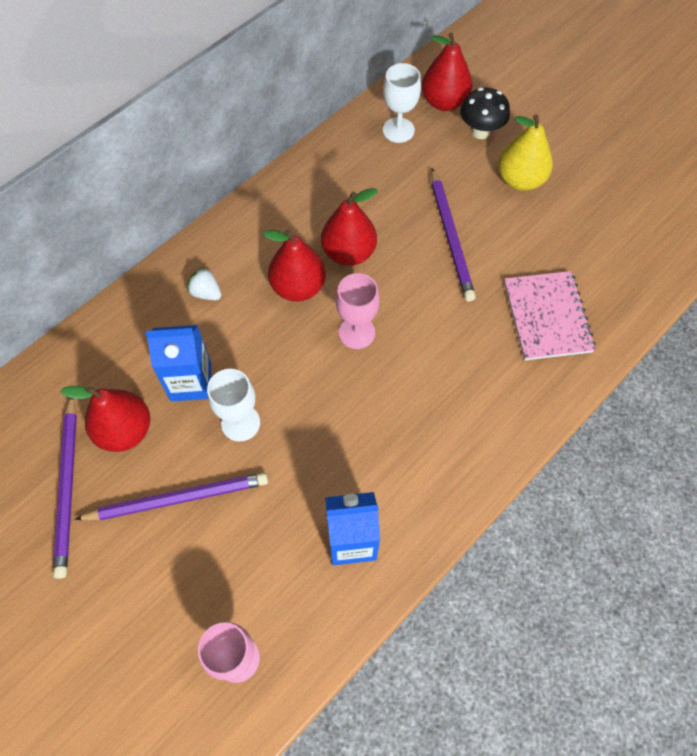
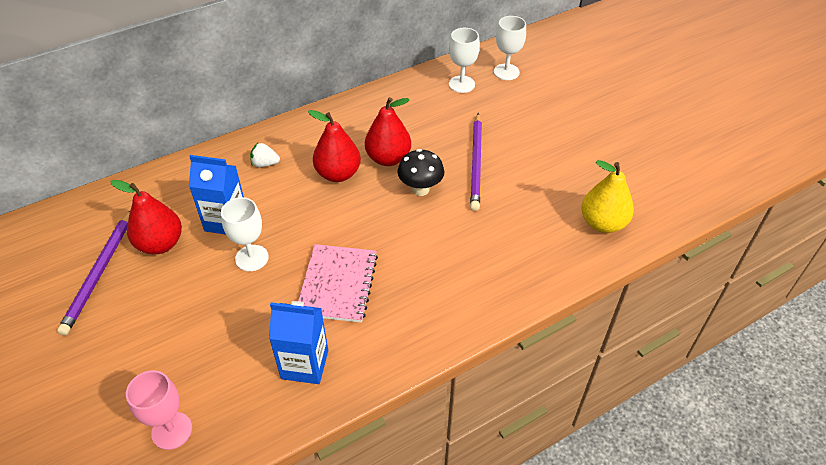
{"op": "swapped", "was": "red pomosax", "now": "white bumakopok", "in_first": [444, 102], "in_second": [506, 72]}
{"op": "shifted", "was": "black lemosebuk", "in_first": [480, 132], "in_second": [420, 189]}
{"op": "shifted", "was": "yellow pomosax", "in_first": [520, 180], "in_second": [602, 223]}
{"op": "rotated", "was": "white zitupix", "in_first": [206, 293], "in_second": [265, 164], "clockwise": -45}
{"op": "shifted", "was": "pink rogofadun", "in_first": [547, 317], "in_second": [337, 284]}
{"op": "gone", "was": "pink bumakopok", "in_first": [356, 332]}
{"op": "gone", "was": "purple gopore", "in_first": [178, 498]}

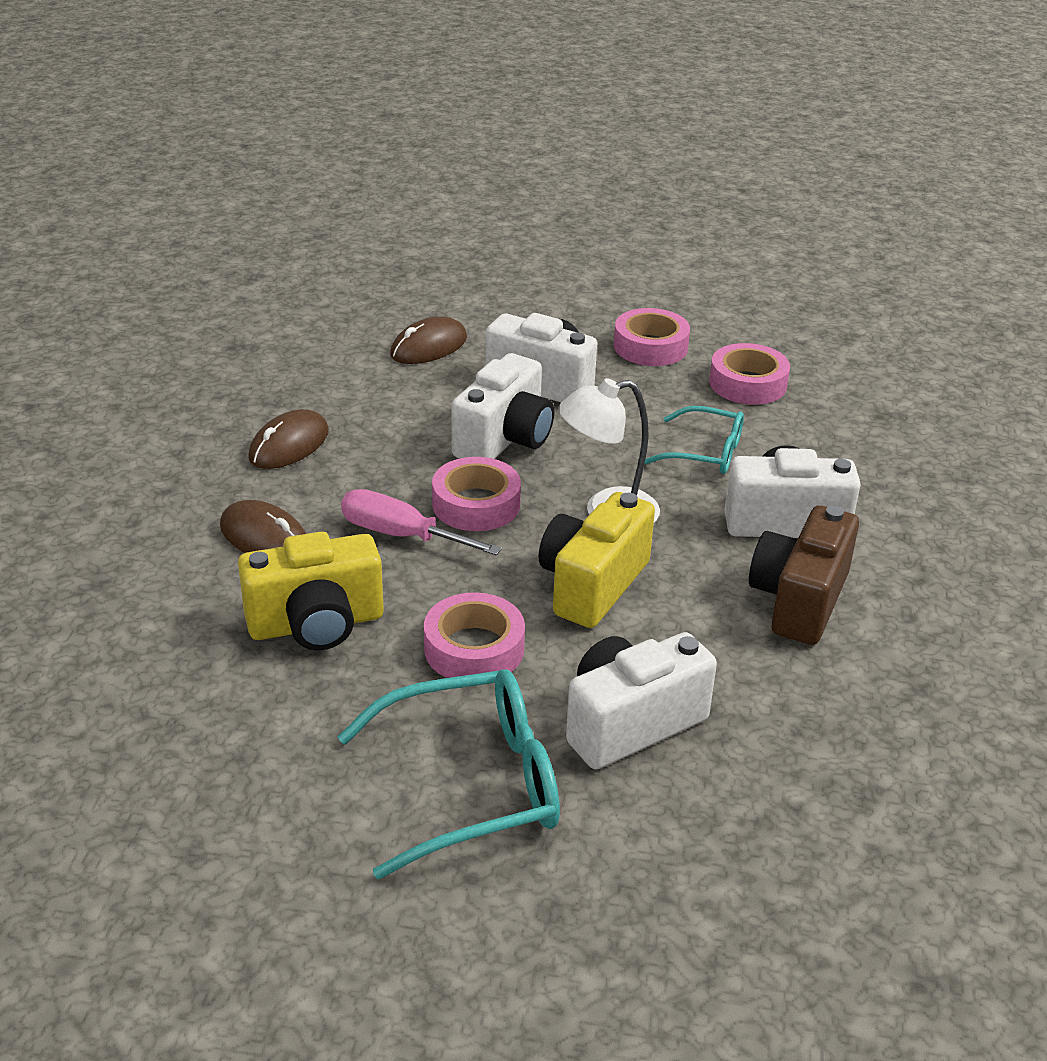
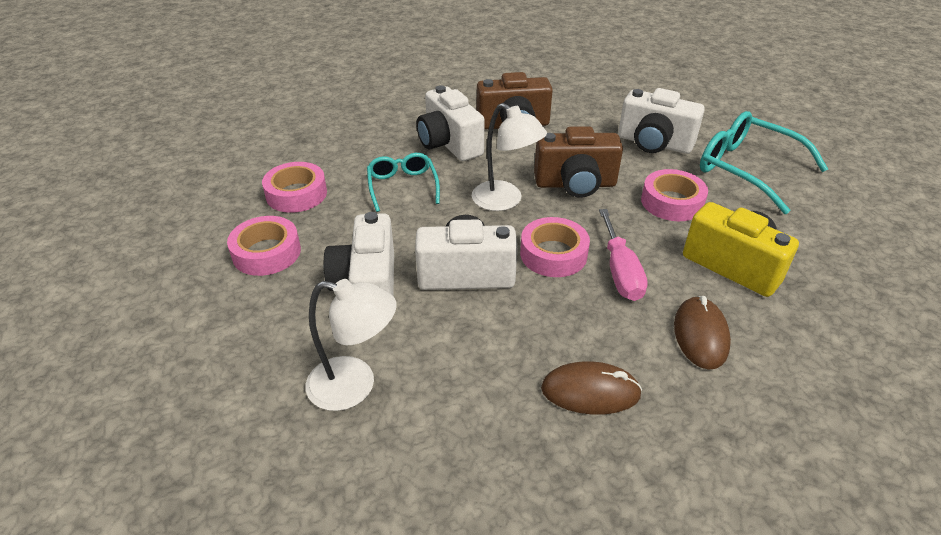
{"op": "swapped", "was": "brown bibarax", "now": "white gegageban", "in_first": [429, 347], "in_second": [355, 386]}
{"op": "repainted", "was": "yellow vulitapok", "now": "brown vulitapok", "in_first": [592, 585], "in_second": [575, 184]}

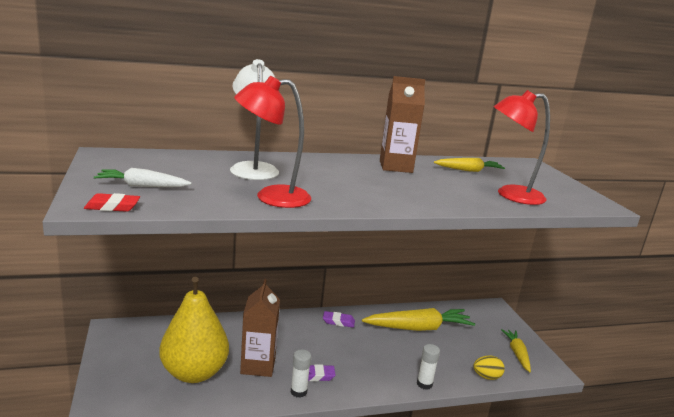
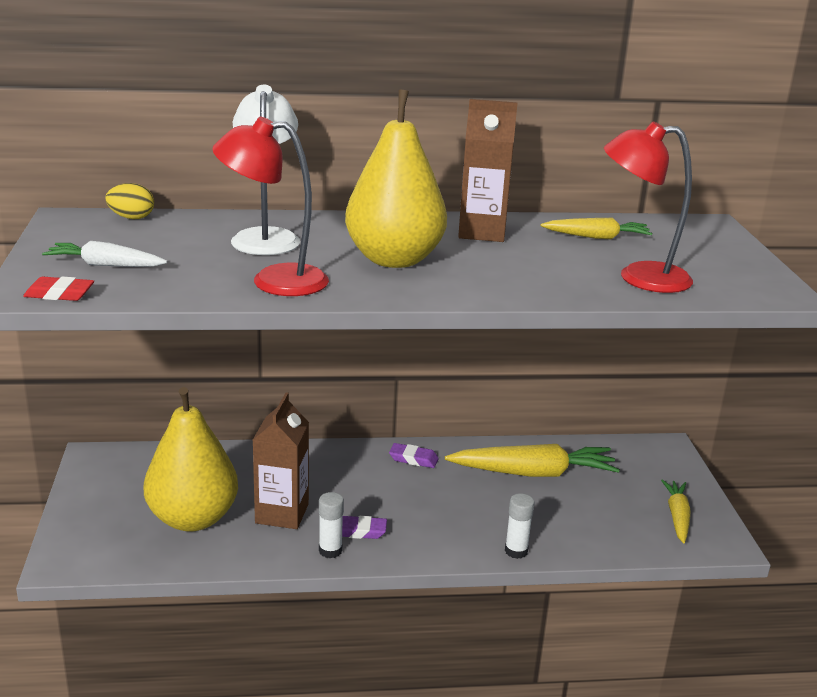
{"op": "shifted", "was": "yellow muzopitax", "in_first": [486, 377], "in_second": [131, 218]}
{"op": "new", "now": "yellow pomosax", "in_second": [394, 259]}

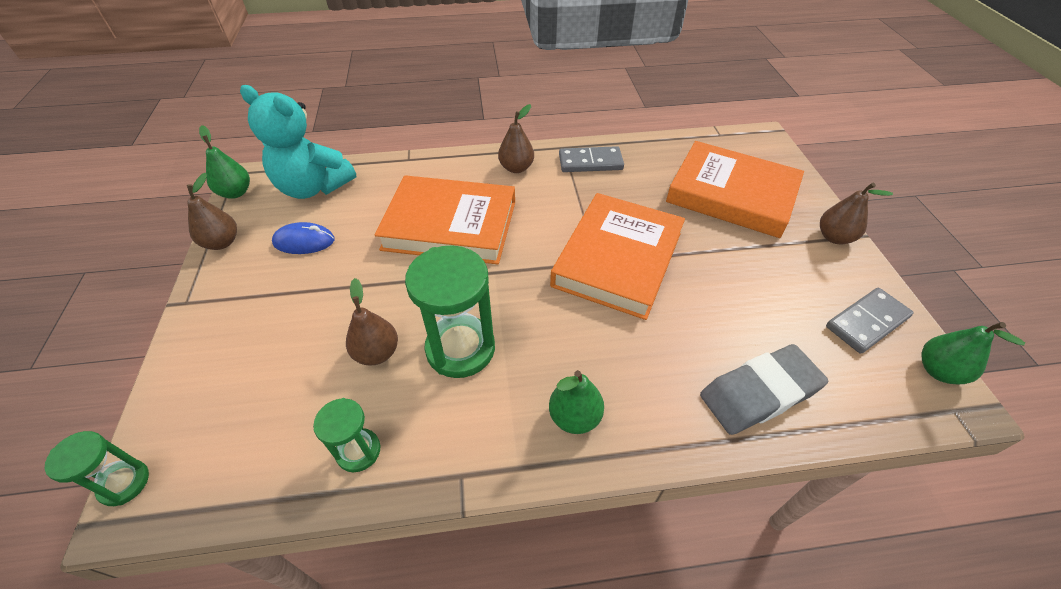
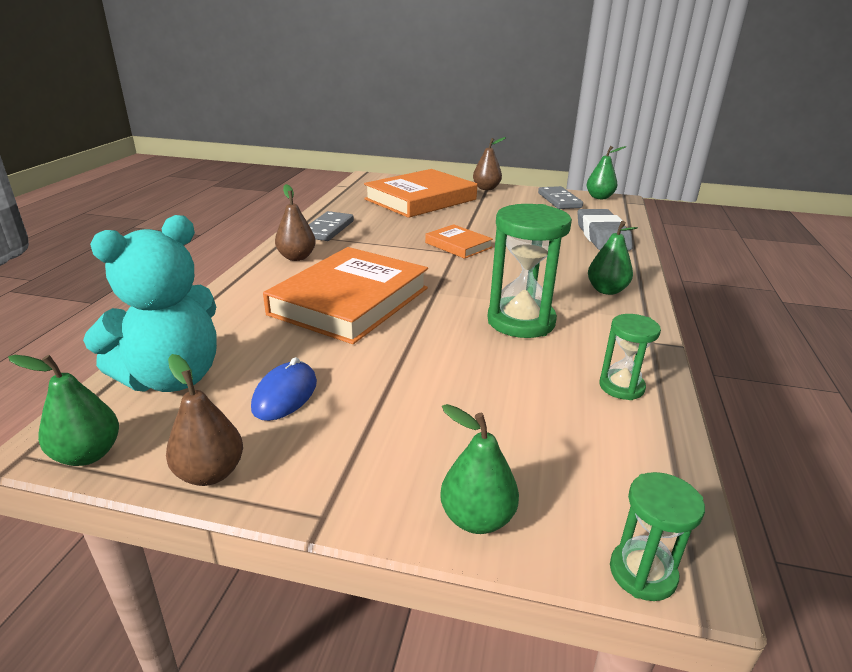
{"op": "scaled", "was": "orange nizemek", "in_first": [618, 259], "in_second": [458, 245], "ratio": 0.5}
{"op": "gone", "was": "brown pomosax", "in_first": [377, 353]}
{"op": "new", "now": "green pomosax", "in_second": [476, 518]}

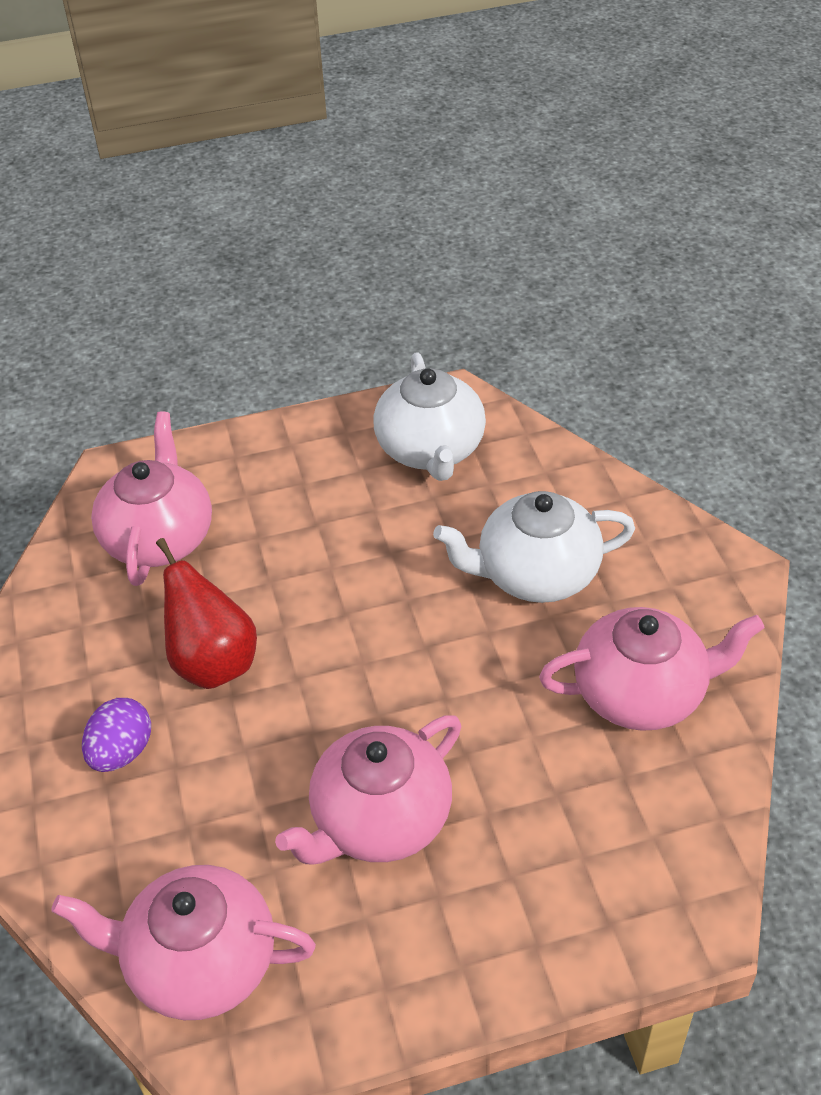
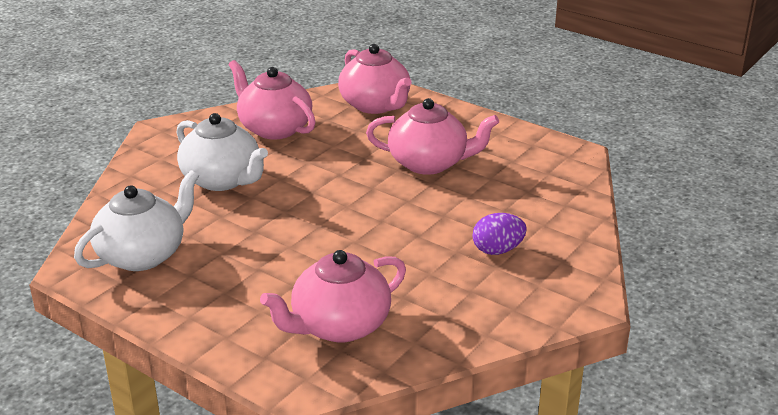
{"op": "gone", "was": "red pomosax", "in_first": [213, 662]}
{"op": "shifted", "was": "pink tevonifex", "in_first": [199, 963], "in_second": [375, 105]}

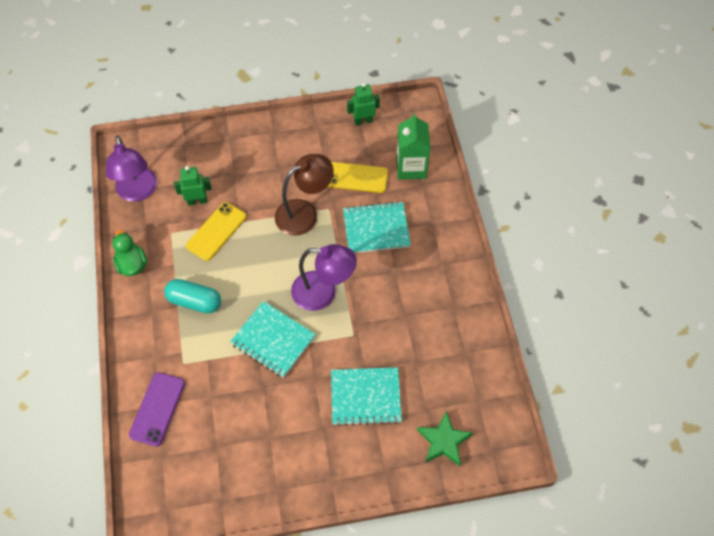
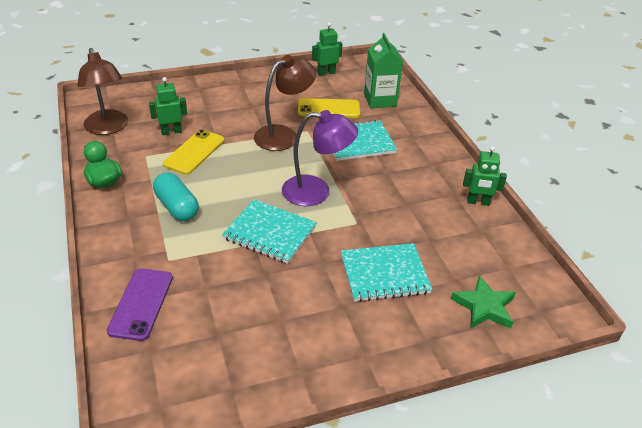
{"op": "repainted", "was": "purple gegageban", "now": "brown gegageban", "in_first": [138, 192], "in_second": [108, 128]}
{"op": "rotated", "was": "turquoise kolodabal", "in_first": [194, 301], "in_second": [177, 207], "clockwise": 45}
{"op": "new", "now": "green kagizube", "in_second": [478, 202]}

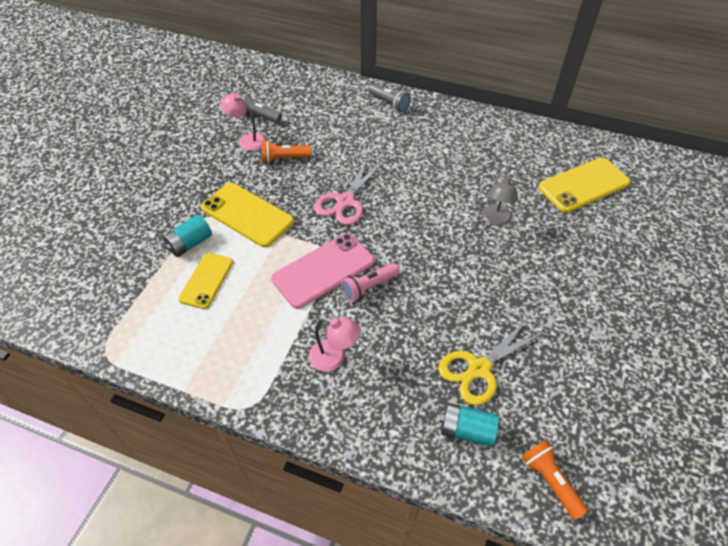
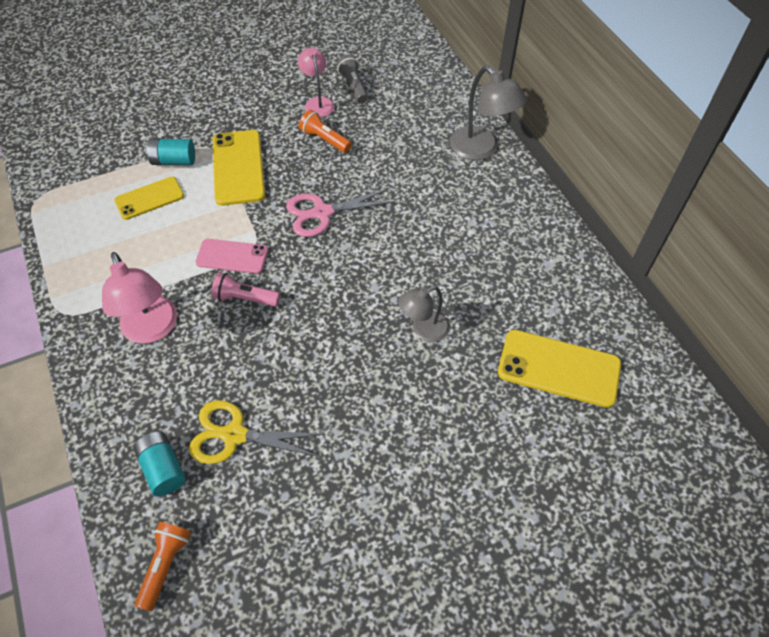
{"op": "swapped", "was": "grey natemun", "now": "grey gegageban", "in_first": [389, 103], "in_second": [481, 149]}
{"op": "scaled", "was": "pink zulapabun", "in_first": [323, 270], "in_second": [232, 256], "ratio": 0.65}
{"op": "scaled", "was": "pink gegageban", "in_first": [334, 358], "in_second": [152, 329], "ratio": 1.56}

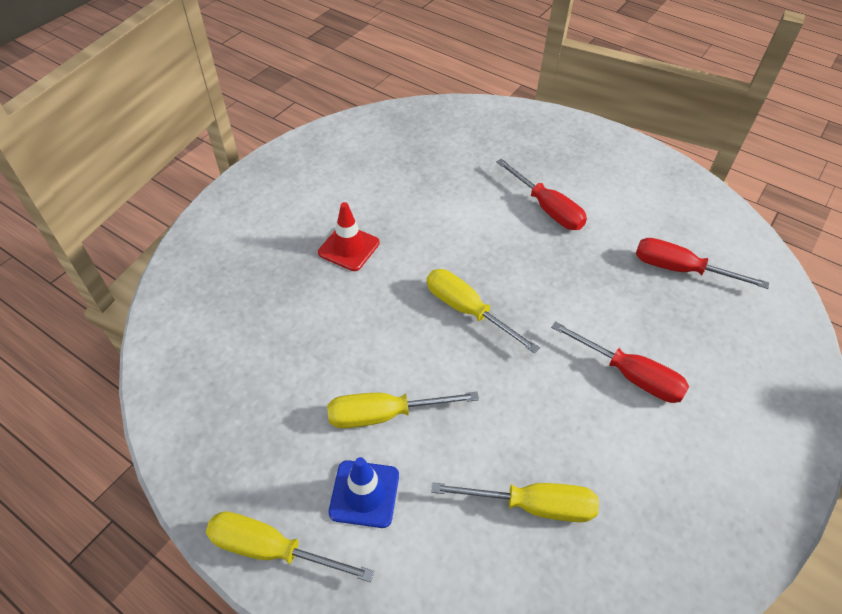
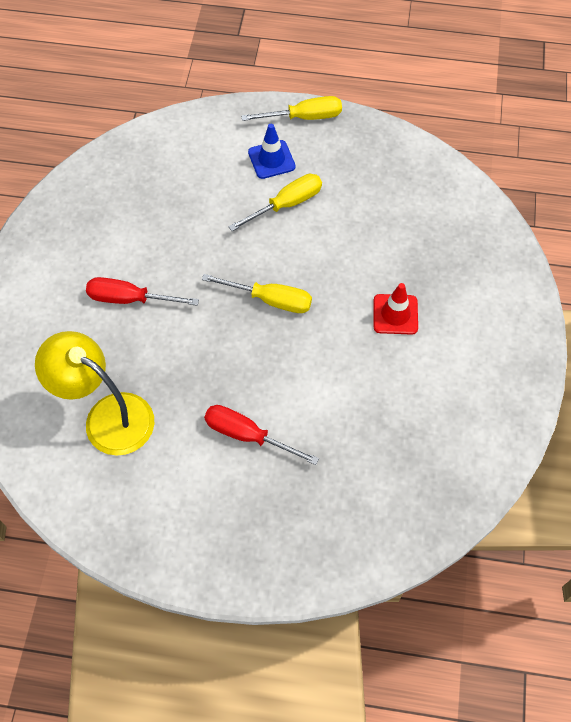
{"op": "swapped", "was": "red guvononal", "now": "yellow gegageban", "in_first": [680, 269], "in_second": [107, 416]}
{"op": "gone", "was": "yellow guvononal", "in_first": [533, 505]}

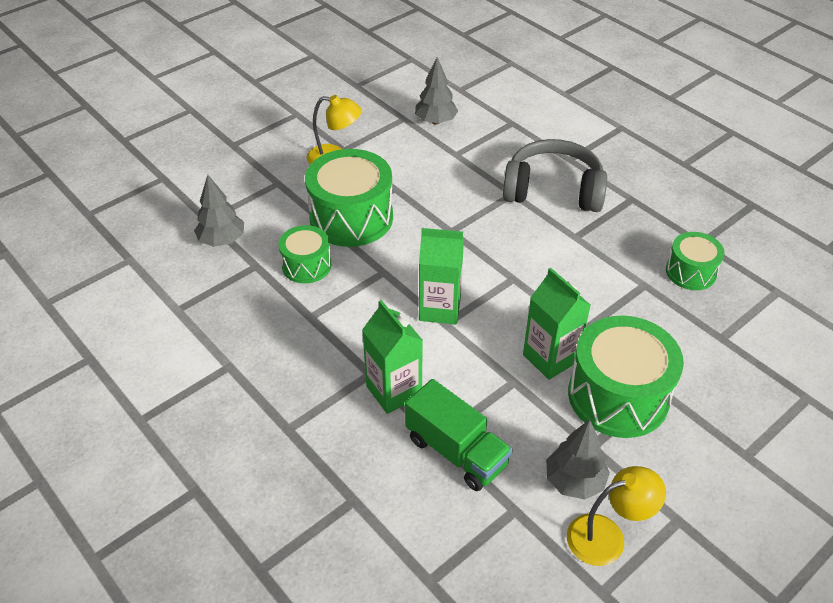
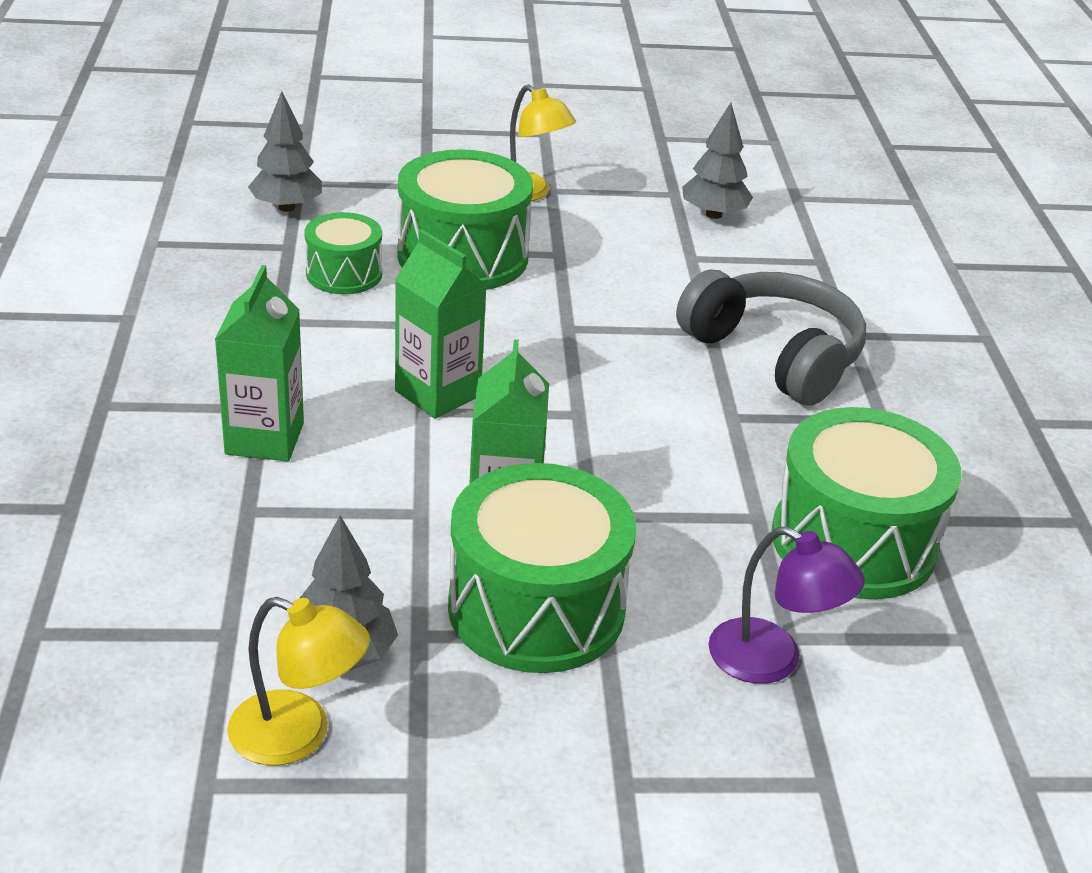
{"op": "scaled", "was": "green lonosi", "in_first": [690, 272], "in_second": [853, 542], "ratio": 1.78}
{"op": "gone", "was": "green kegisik", "in_first": [456, 451]}
{"op": "new", "now": "purple gegageban", "in_second": [772, 660]}

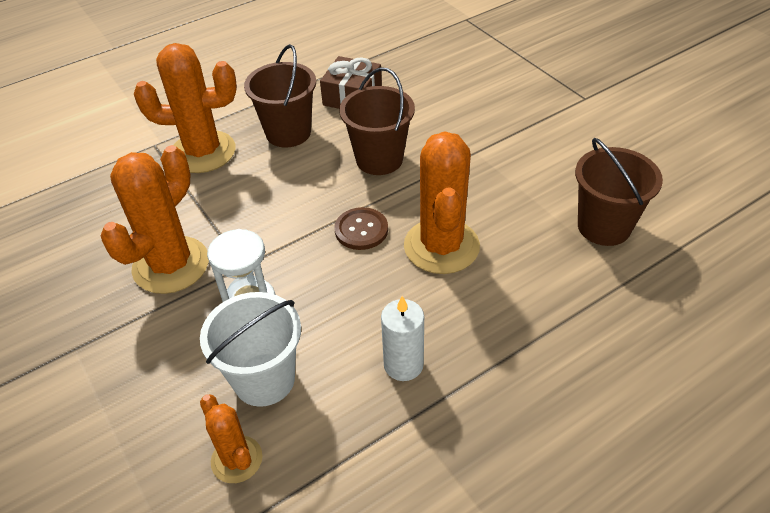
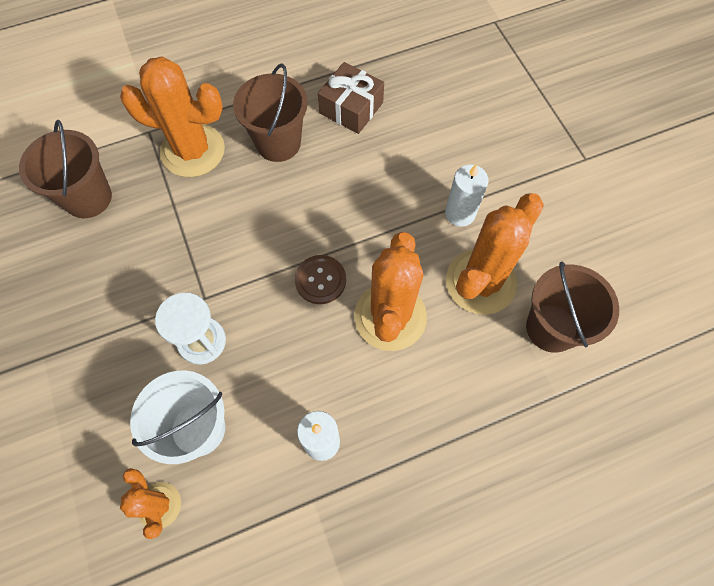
{"op": "shifted", "was": "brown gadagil", "in_first": [379, 159], "in_second": [88, 198]}
{"op": "shifted", "was": "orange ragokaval", "in_first": [171, 265], "in_second": [480, 282]}
{"op": "new", "now": "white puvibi", "in_second": [460, 213]}

